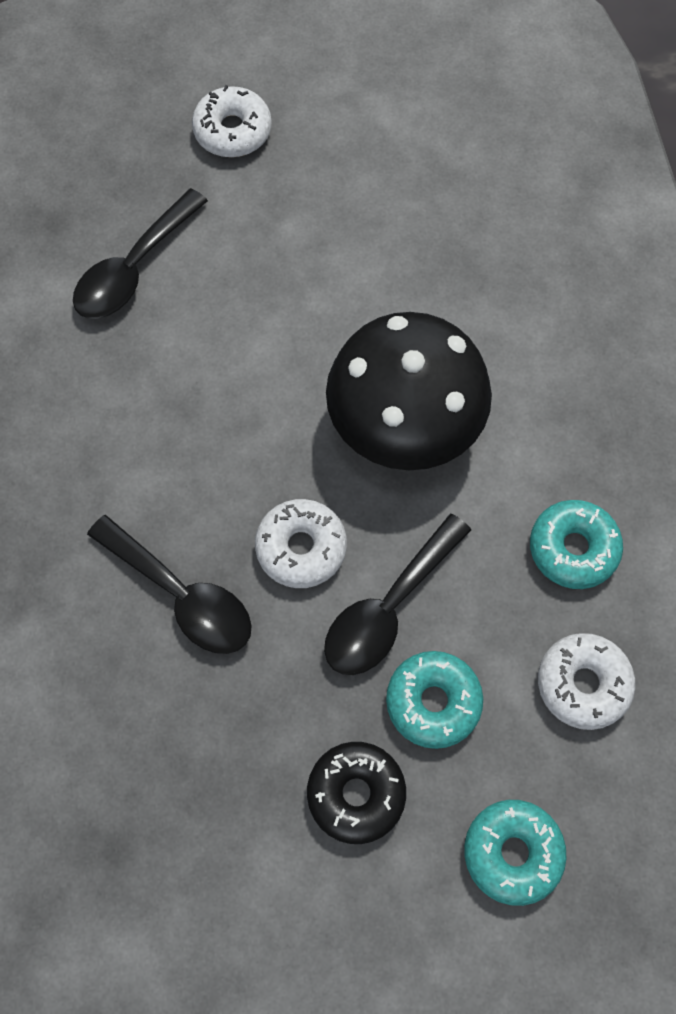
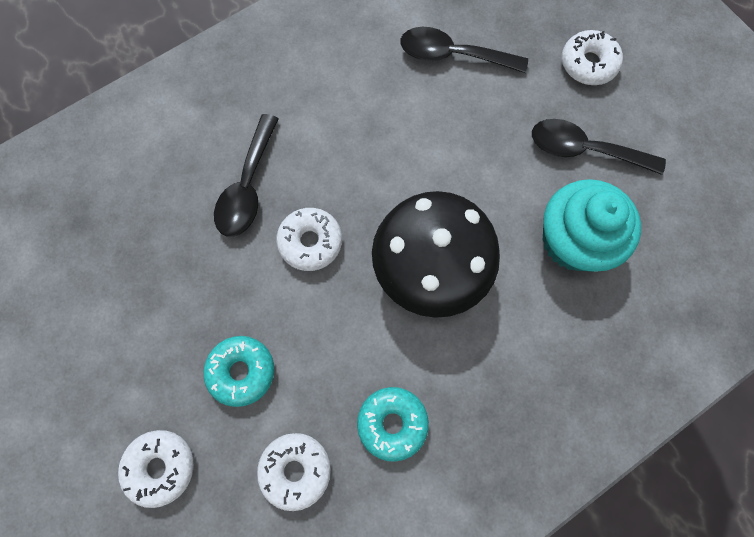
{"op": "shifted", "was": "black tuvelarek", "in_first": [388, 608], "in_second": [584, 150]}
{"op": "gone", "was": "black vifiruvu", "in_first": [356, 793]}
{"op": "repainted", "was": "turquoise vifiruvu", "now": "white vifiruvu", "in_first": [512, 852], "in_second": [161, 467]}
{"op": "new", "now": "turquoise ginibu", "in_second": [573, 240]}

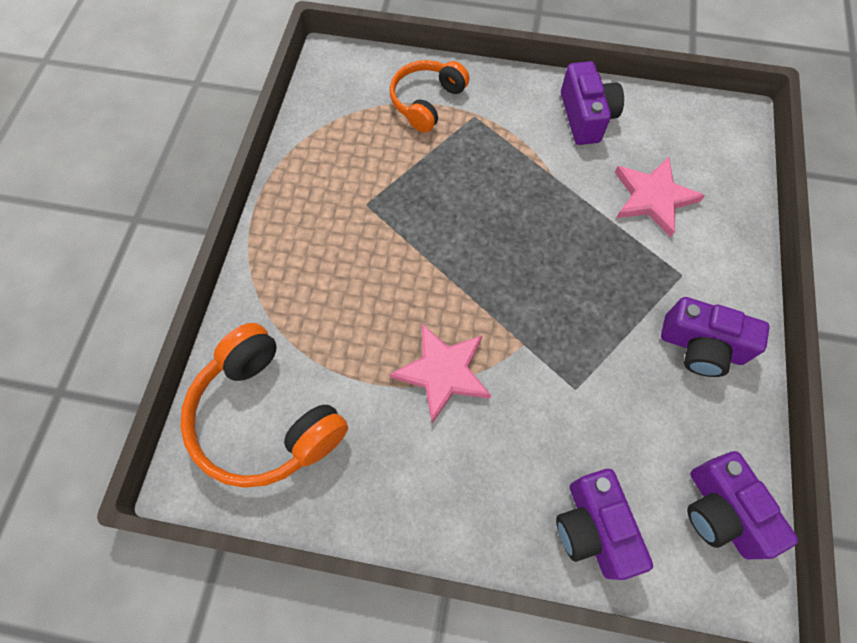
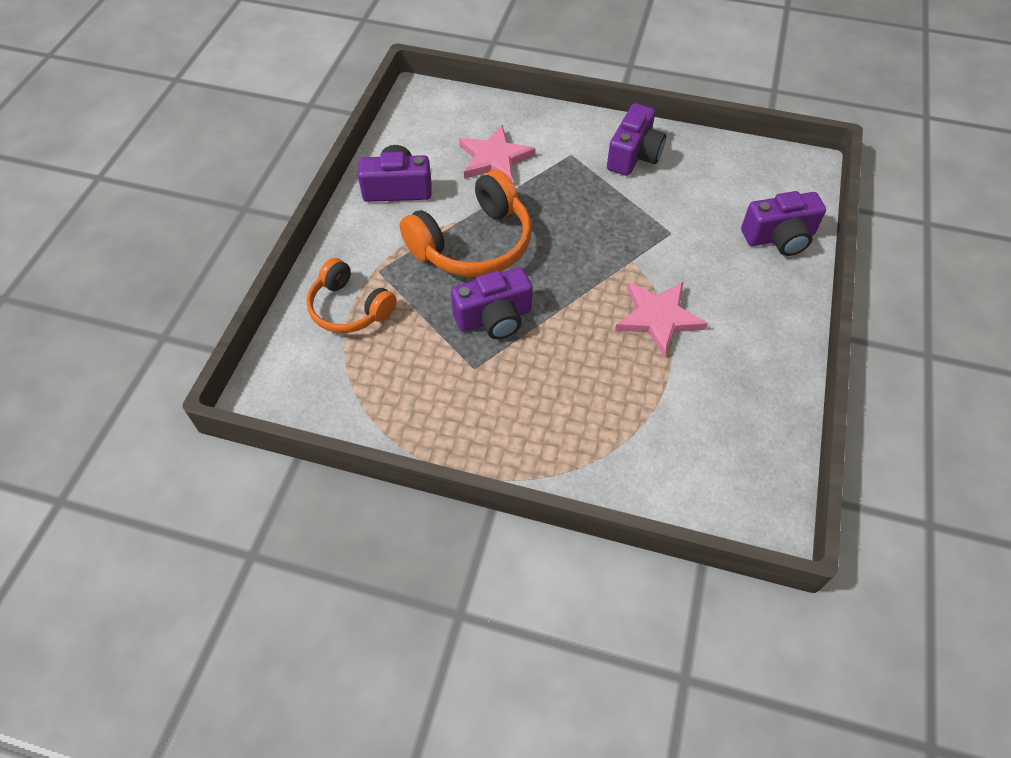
{"op": "shifted", "was": "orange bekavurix", "in_first": [266, 417], "in_second": [473, 244]}
{"op": "shifted", "was": "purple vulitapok", "in_first": [721, 511], "in_second": [494, 318]}

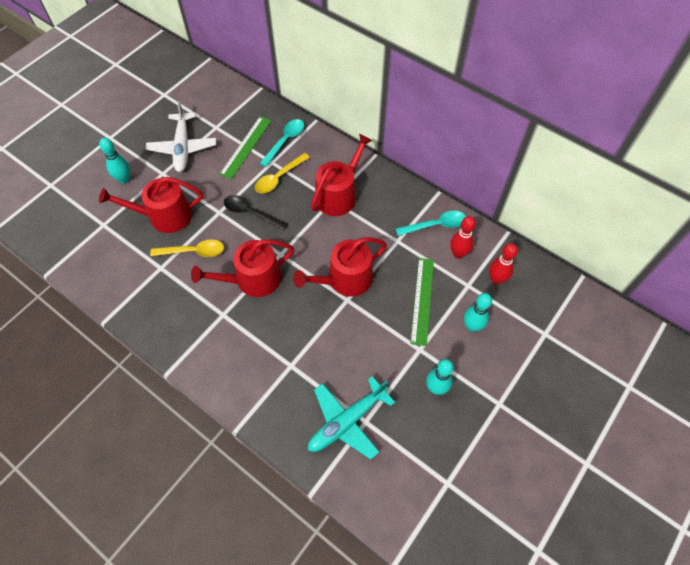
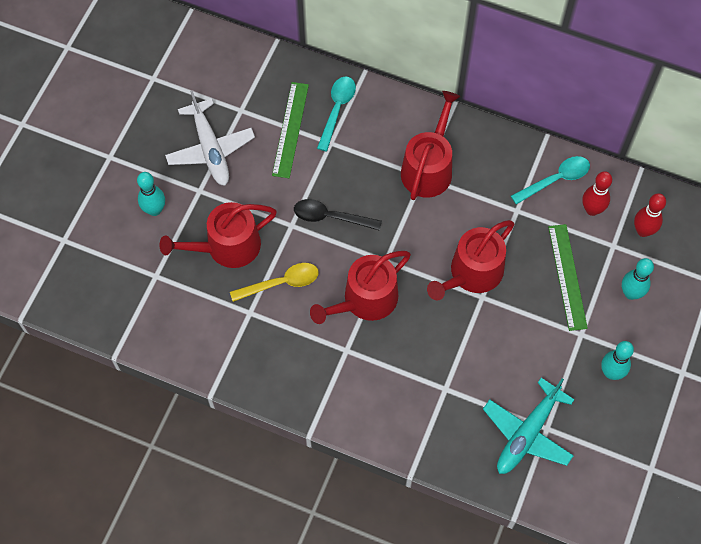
{"op": "gone", "was": "yellow tuvelarek", "in_first": [279, 178]}

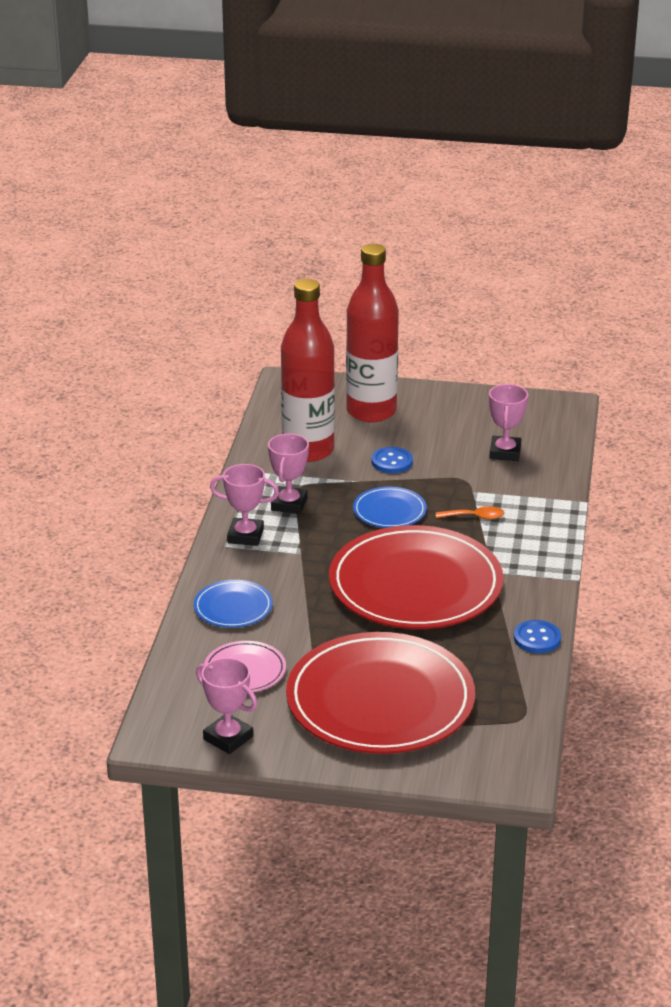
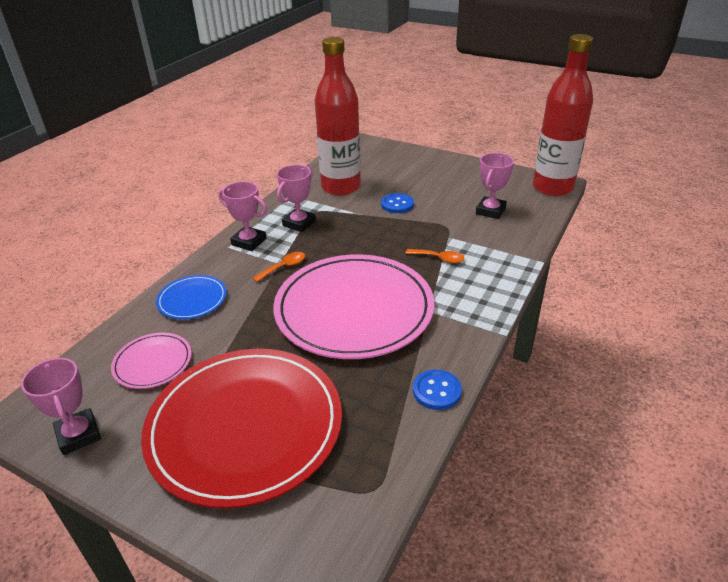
{"op": "shifted", "was": "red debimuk", "in_first": [371, 411], "in_second": [552, 187]}
{"op": "gone", "was": "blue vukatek", "in_first": [389, 511]}
{"op": "repainted", "was": "red vukatek", "now": "pink vukatek", "in_first": [415, 585], "in_second": [354, 309]}
{"op": "new", "now": "orange tuvelarek", "in_second": [284, 267]}

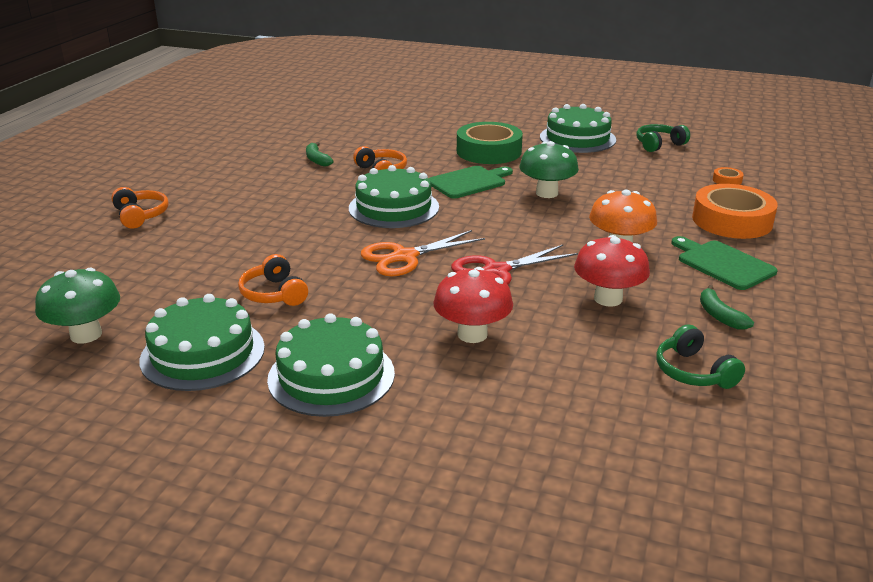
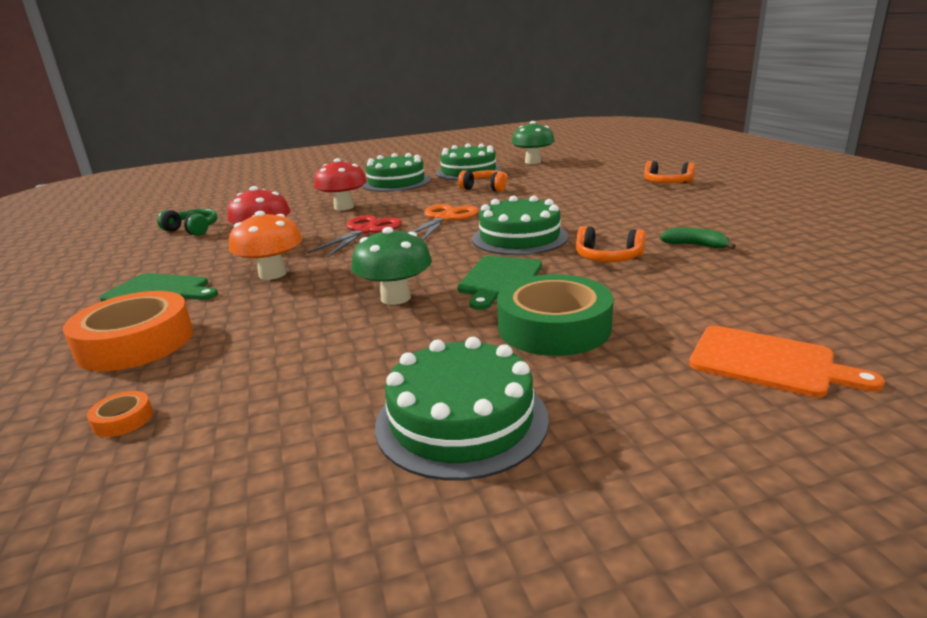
{"op": "gone", "was": "green bekavurix", "in_first": [659, 145]}
{"op": "gone", "was": "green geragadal", "in_first": [719, 315]}
{"op": "new", "now": "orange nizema", "in_second": [768, 362]}

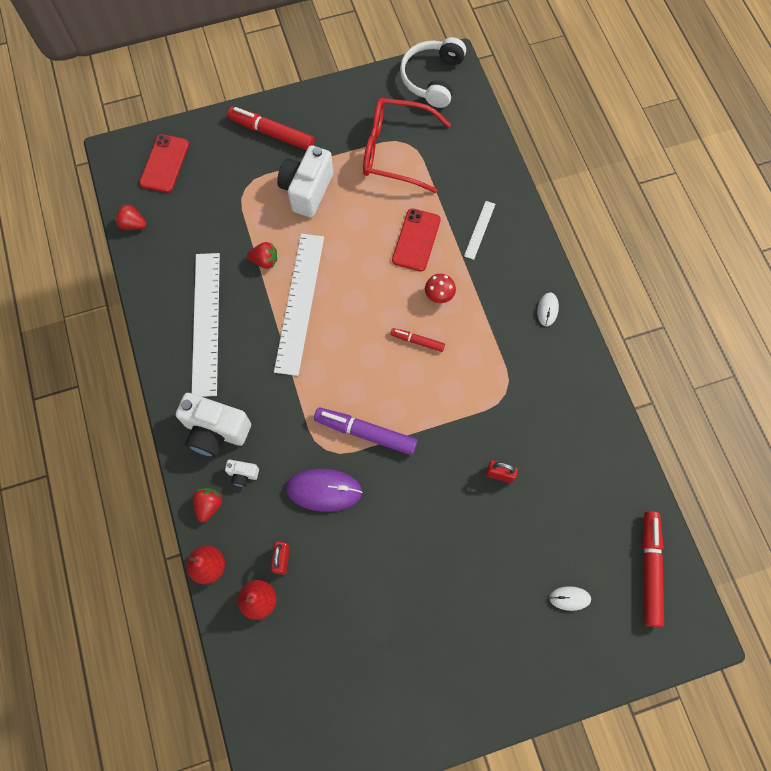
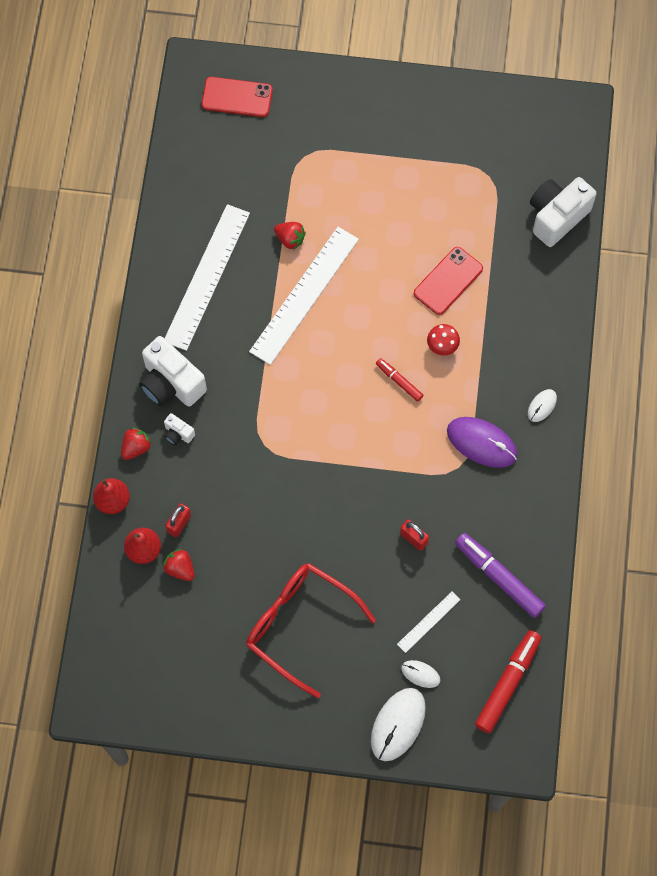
{"op": "gone", "was": "white bekavurix", "in_first": [432, 78]}
{"op": "shifted", "was": "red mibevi", "in_first": [395, 151], "in_second": [300, 625]}
{"op": "gone", "was": "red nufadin", "in_first": [272, 133]}
{"op": "rotated", "was": "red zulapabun", "in_first": [164, 164], "in_second": [237, 97], "clockwise": 60}
{"op": "shifted", "was": "white vulitapok", "in_first": [307, 191], "in_second": [557, 217]}
{"op": "shifted", "was": "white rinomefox", "in_first": [479, 230], "in_second": [428, 622]}
{"op": "shifted", "was": "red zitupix", "in_first": [133, 224], "in_second": [180, 568]}
{"op": "shifted", "was": "purple nufadin", "in_first": [366, 433], "in_second": [499, 577]}
{"op": "shifted", "was": "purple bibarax", "in_first": [324, 490], "in_second": [481, 443]}
{"op": "new", "now": "white bibarax", "in_second": [398, 724]}

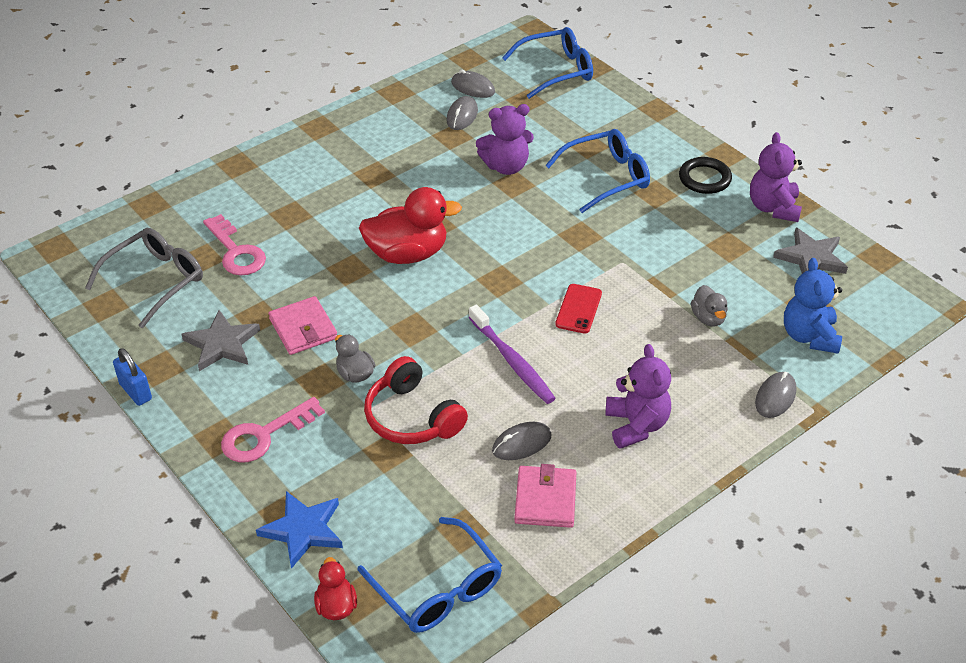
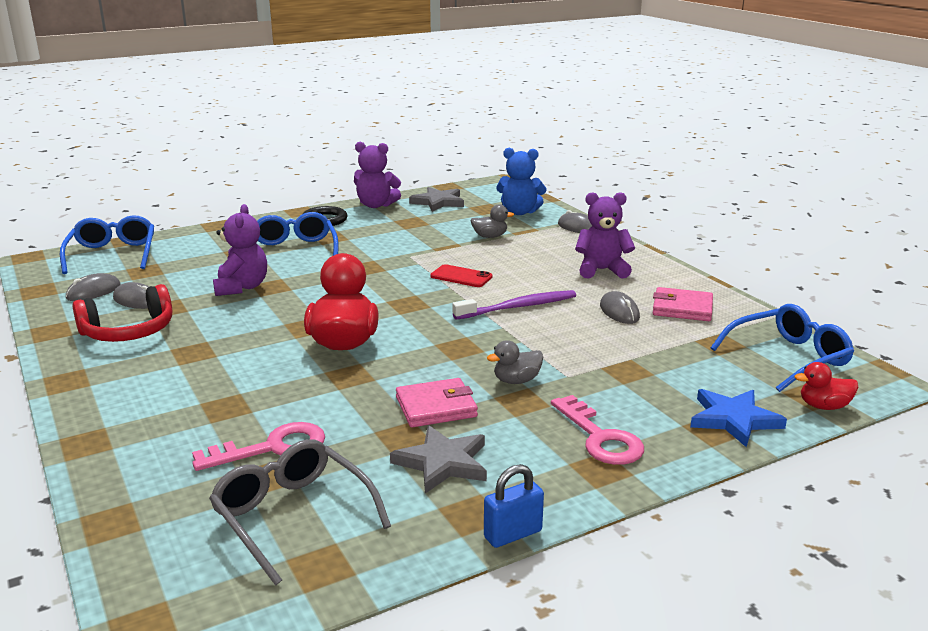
{"op": "shifted", "was": "red bekavurix", "in_first": [412, 417], "in_second": [129, 331]}

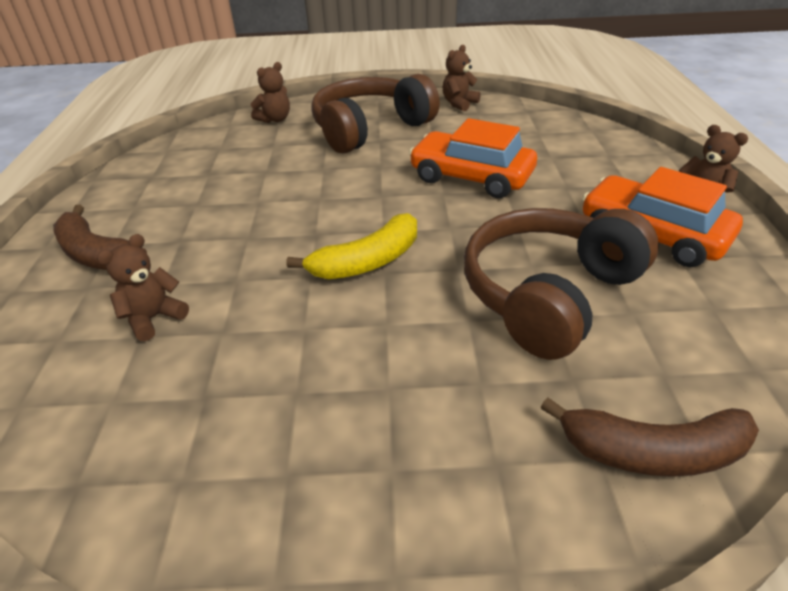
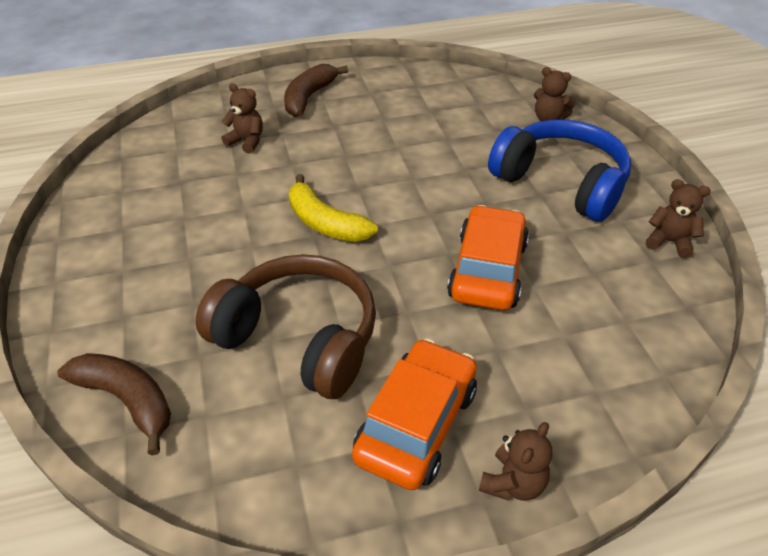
{"op": "repainted", "was": "brown bekavurix", "now": "blue bekavurix", "in_first": [370, 129], "in_second": [561, 183]}
{"op": "rotated", "was": "brown geragadal", "in_first": [652, 452], "in_second": [127, 400], "clockwise": 135}

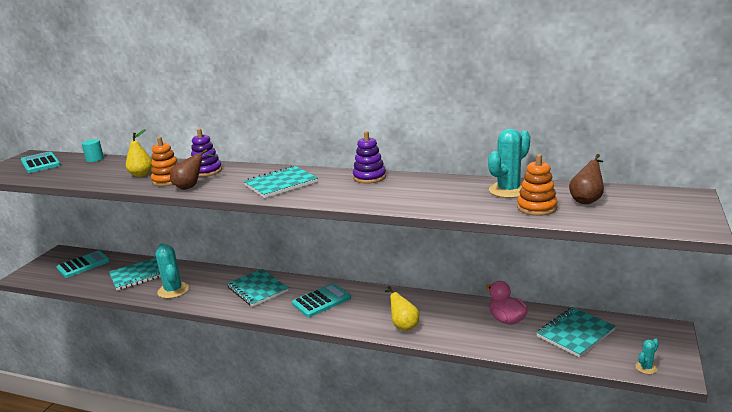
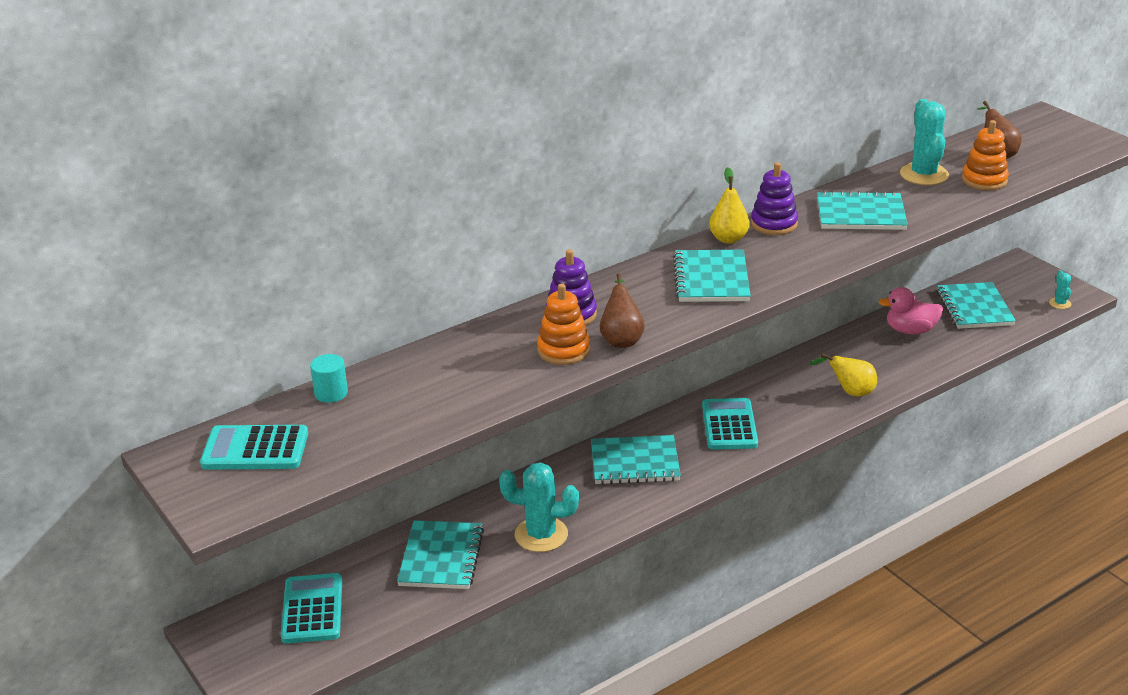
{"op": "shifted", "was": "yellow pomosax", "in_first": [141, 175], "in_second": [728, 239]}
{"op": "new", "now": "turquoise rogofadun", "in_second": [860, 214]}

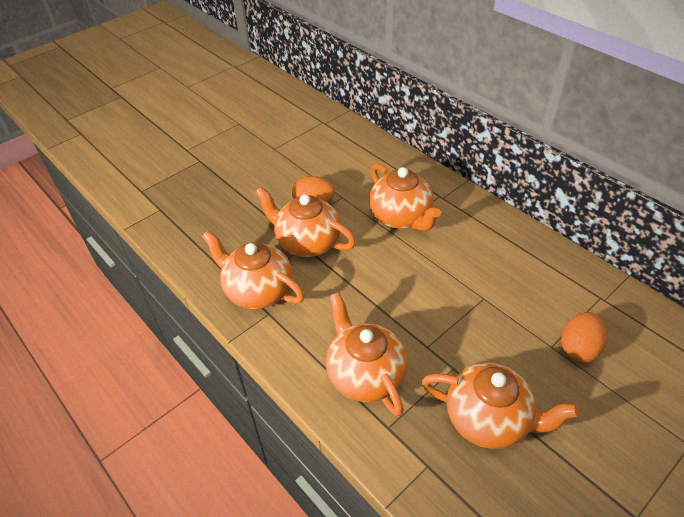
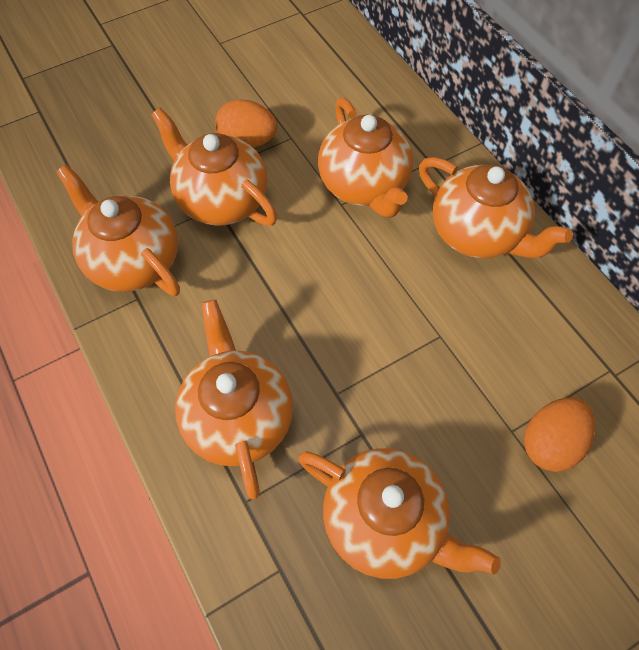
{"op": "new", "now": "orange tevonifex", "in_second": [477, 233]}

